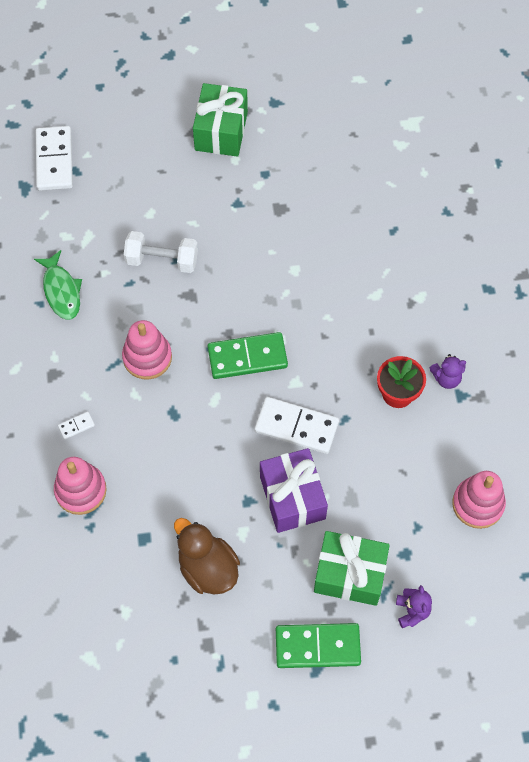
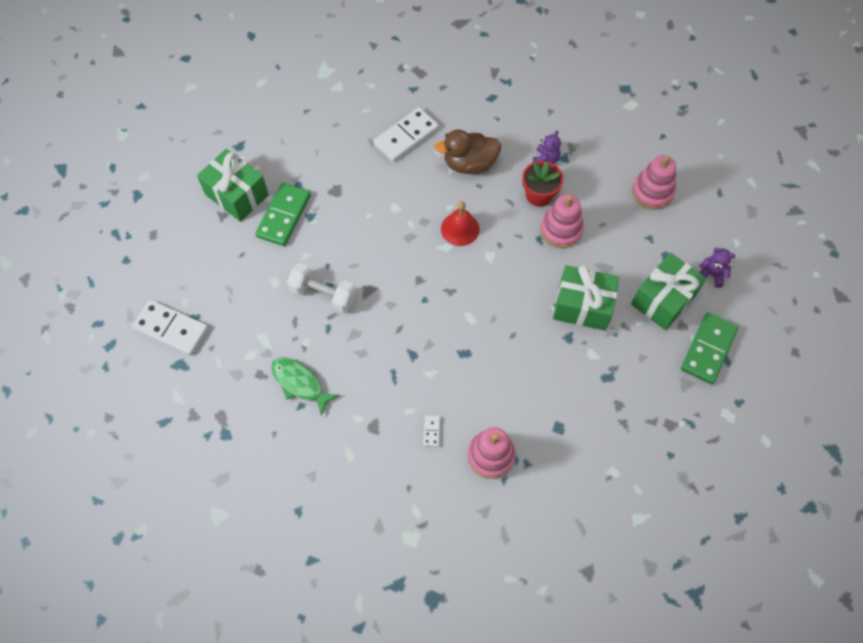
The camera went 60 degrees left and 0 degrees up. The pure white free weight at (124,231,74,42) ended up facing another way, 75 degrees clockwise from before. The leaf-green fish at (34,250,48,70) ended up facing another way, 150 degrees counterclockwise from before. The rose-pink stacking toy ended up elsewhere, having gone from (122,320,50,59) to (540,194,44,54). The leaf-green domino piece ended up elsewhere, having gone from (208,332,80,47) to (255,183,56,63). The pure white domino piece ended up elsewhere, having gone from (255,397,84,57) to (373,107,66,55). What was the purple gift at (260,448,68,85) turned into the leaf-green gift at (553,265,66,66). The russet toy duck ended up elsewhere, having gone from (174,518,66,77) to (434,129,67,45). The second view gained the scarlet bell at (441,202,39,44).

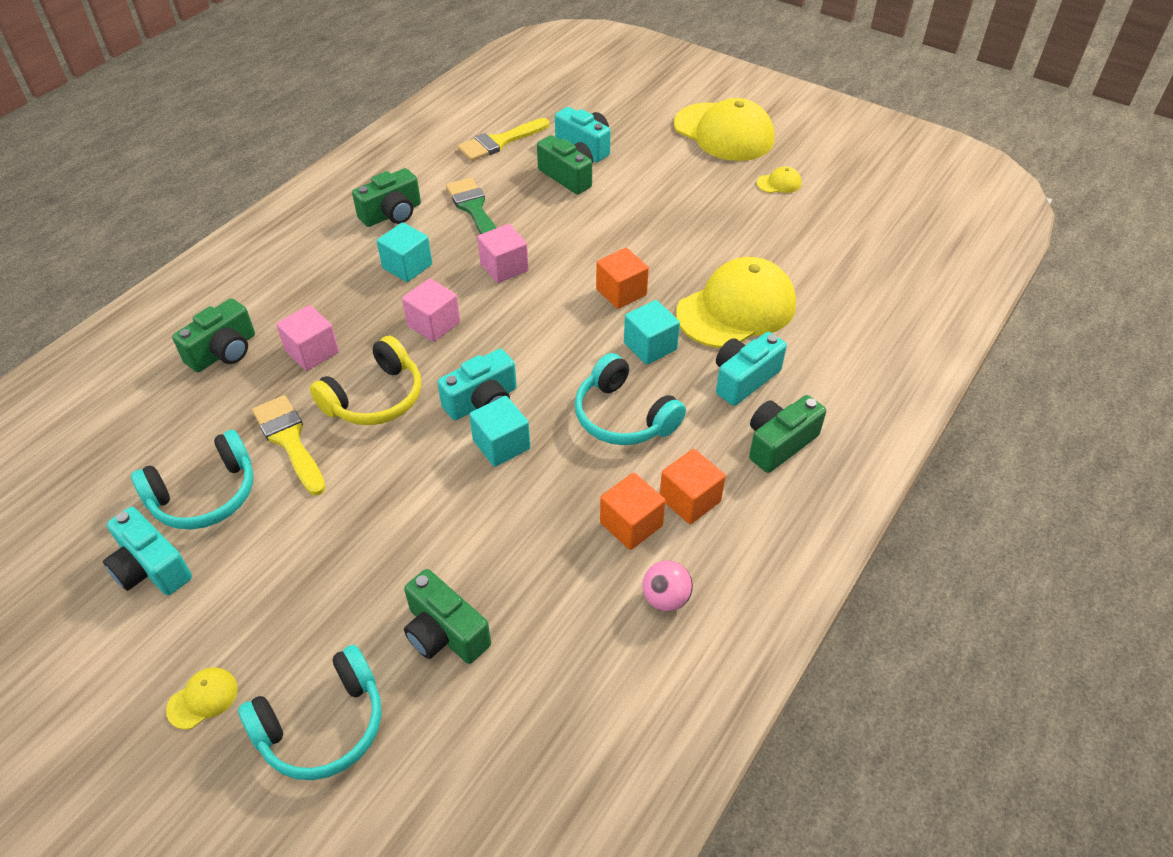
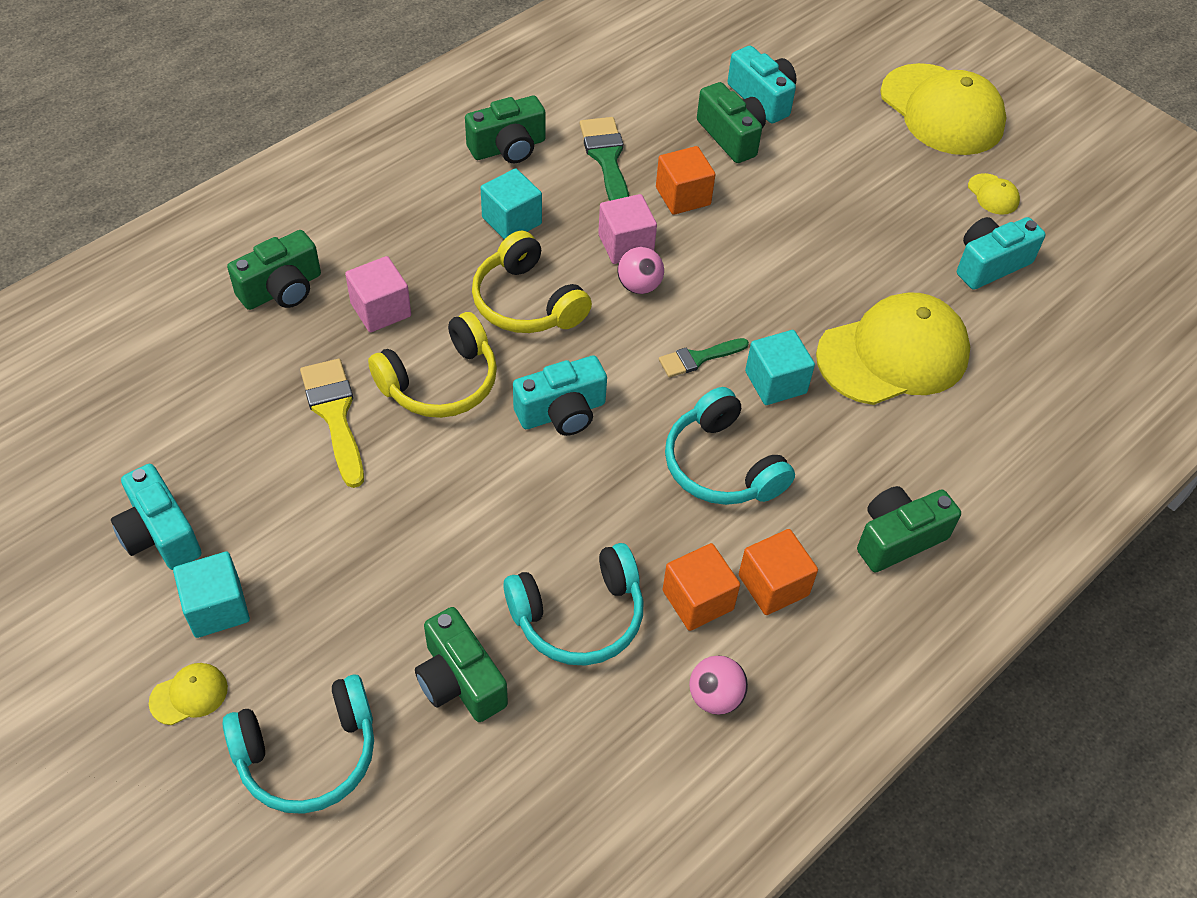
The camera went 10 degrees right and 5 degrees up. The second view lost the yellow brush at (457,118,92,43). The yellow peaked cap at (757,166,45,27) ended up facing another way, 60 degrees clockwise from before. The bright orange block ended up elsewhere, having gone from (596,248,53,61) to (656,146,60,69). Where the rose-pink block stood at (402,278,58,64), the yellow headset came to stand at (472,231,120,102). The teal compact camera ended up elsewhere, having gone from (716,332,71,74) to (957,217,89,73). The teal block ended up elsewhere, having gone from (469,396,61,71) to (173,552,77,86). The teal headset ended up elsewhere, having gone from (131,430,122,100) to (503,543,140,123). The second view gained the rose-pink play ball at (617,247,47,47). The second view gained the leaf-green brush at (659,338,90,39).

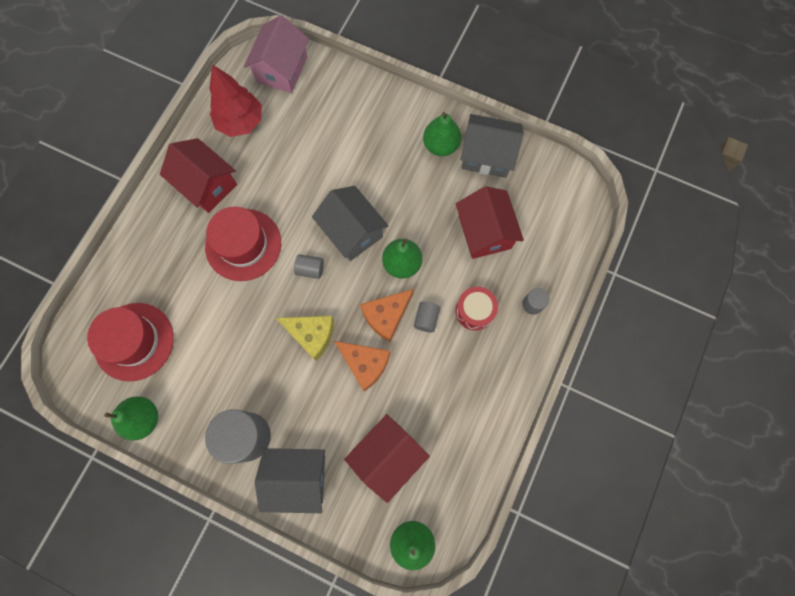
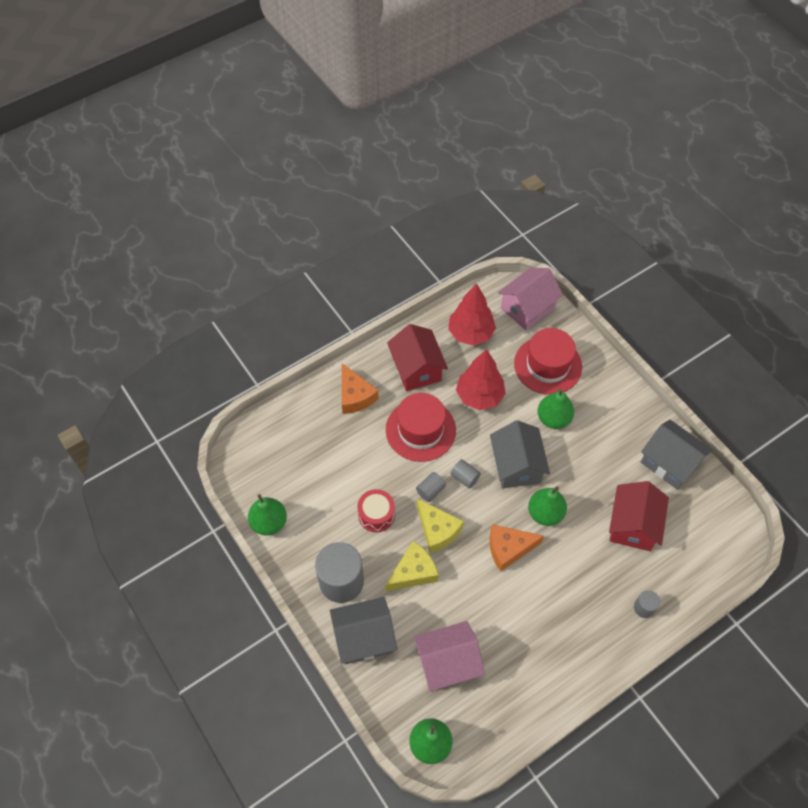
The camera went 30 degrees right and 15 degrees down. The leaf-green toy pear ended up elsewhere, having gone from (423,112,38,44) to (538,389,36,40). The scarlet toy drum ended up elsewhere, having gone from (455,287,43,44) to (357,489,38,43). The gray cylinder shape ended up elsewhere, having gone from (414,302,26,30) to (416,472,30,30). The scarlet hat ended up elsewhere, having gone from (87,303,87,78) to (514,328,68,67). The bright orange piece of cheese ended up elsewhere, having gone from (334,341,56,51) to (342,363,37,51). What was the scarlet house at (344,414,86,89) turned into the rose-pink house at (413,621,72,70). The gray house at (255,448,70,65) ended up facing another way, 45 degrees counterclockwise from before. The second view gained the scarlet fir tree at (456,349,50,61). The second view gained the yellow piece of cheese at (385,541,54,50).

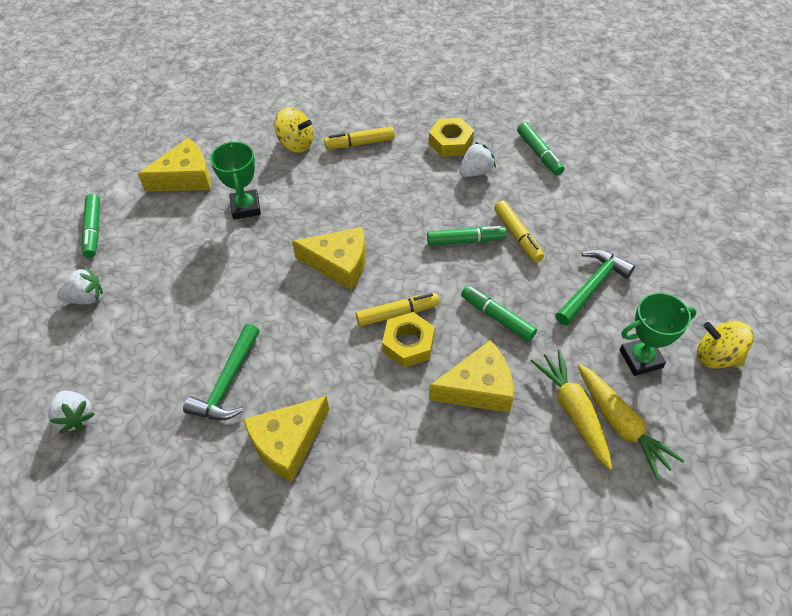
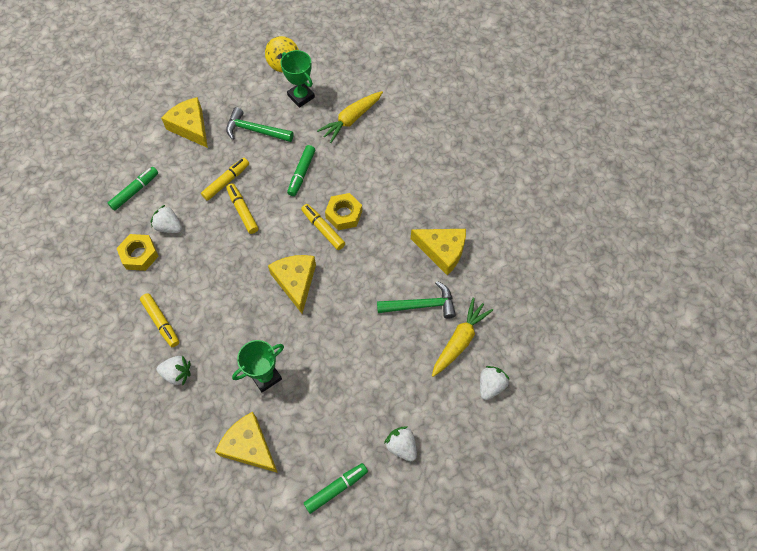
The camera went 115 degrees left and 10 degrees up. Where the yellow spinning top stood at (275,107,38,46), the pure white toy strawberry came to stand at (157,356,34,29). What was the leaf-green marker pen at (427,226,79,20) turned into the yellow marker pen at (226,183,33,51). The yellow piece of cheese ended up elsewhere, having gone from (429,340,84,73) to (161,97,47,51). The yellow root vegetable ended up elsewhere, having gone from (578,364,107,116) to (432,298,61,79).

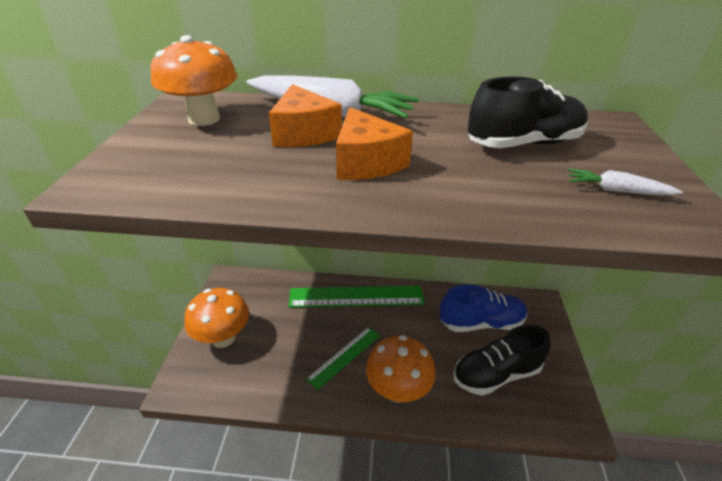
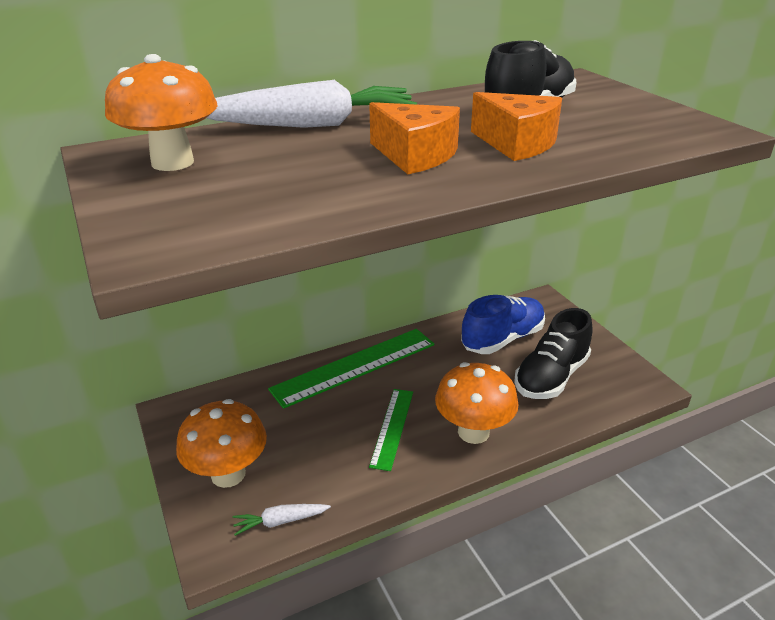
The camera went 30 degrees left and 5 degrees down. The bright orange piece of cheese ended up elsewhere, having gone from (269,84,73,63) to (471,92,91,69). The pure white root vegetable ended up elsewhere, having gone from (568,168,115,28) to (233,504,98,32).

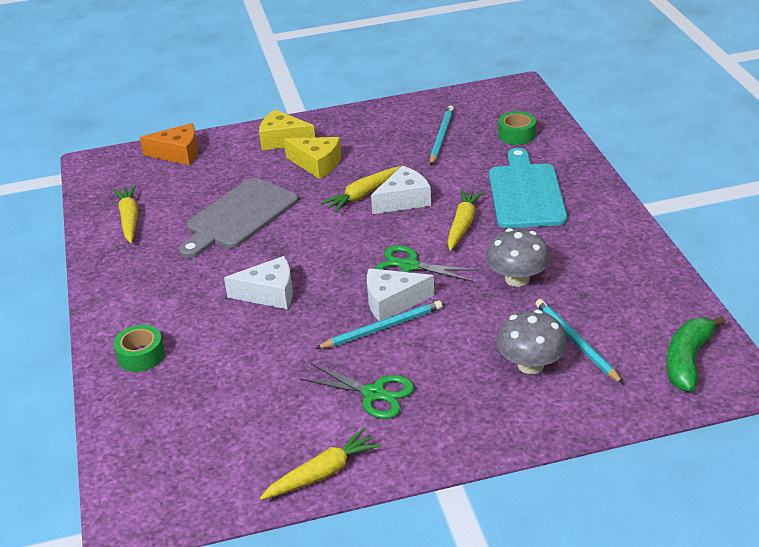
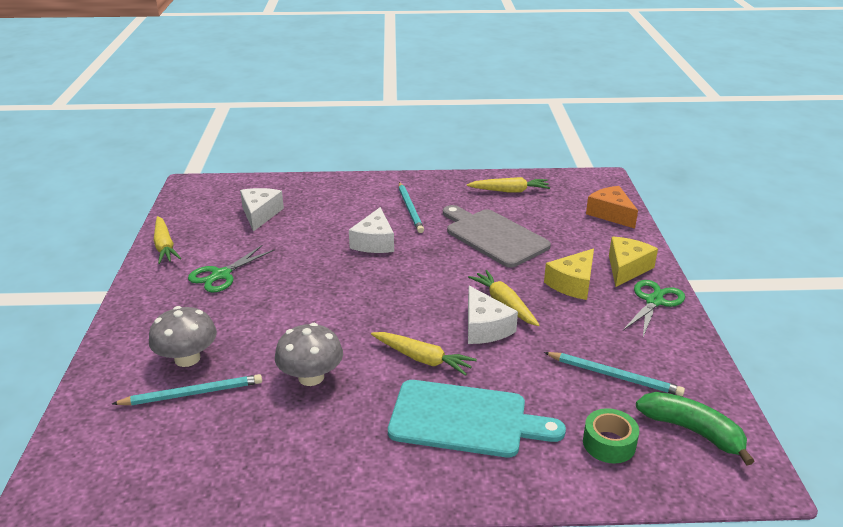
The camera went 100 degrees right and 5 degrees down. The bright orange piece of cheese at (140,123,58,42) ended up facing another way, 135 degrees clockwise from before. The leaf-green shears ended up elsewhere, having gone from (375,245,104,37) to (623,280,62,57). The pure white piece of cheese ended up elsewhere, having gone from (367,268,67,53) to (240,188,44,44). The teal lead pencil ended up elsewhere, having gone from (315,300,128,49) to (399,182,25,51). The leaf-green toy banana ended up elsewhere, having gone from (666,316,60,76) to (636,392,118,73). The second view lost the leaf-green tape at (113,325,52,47).

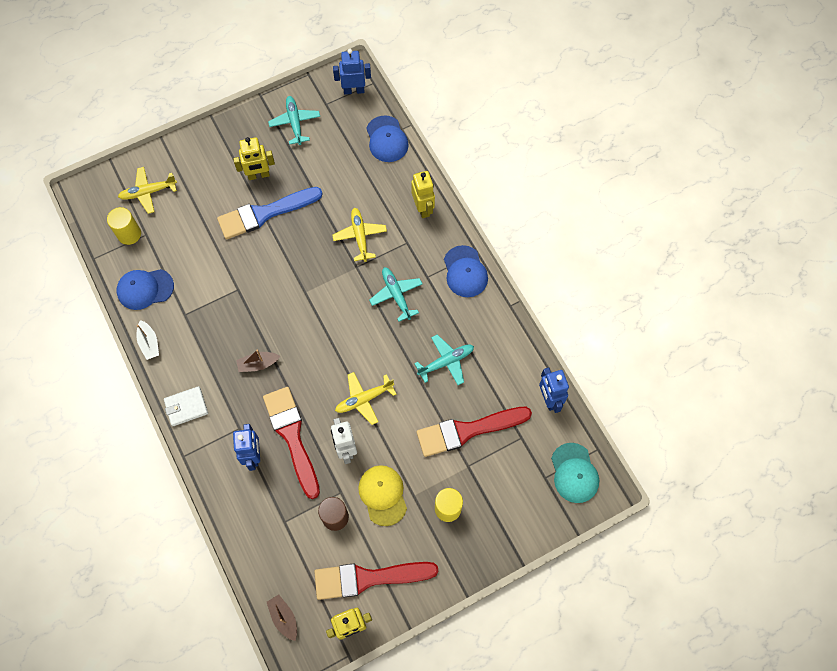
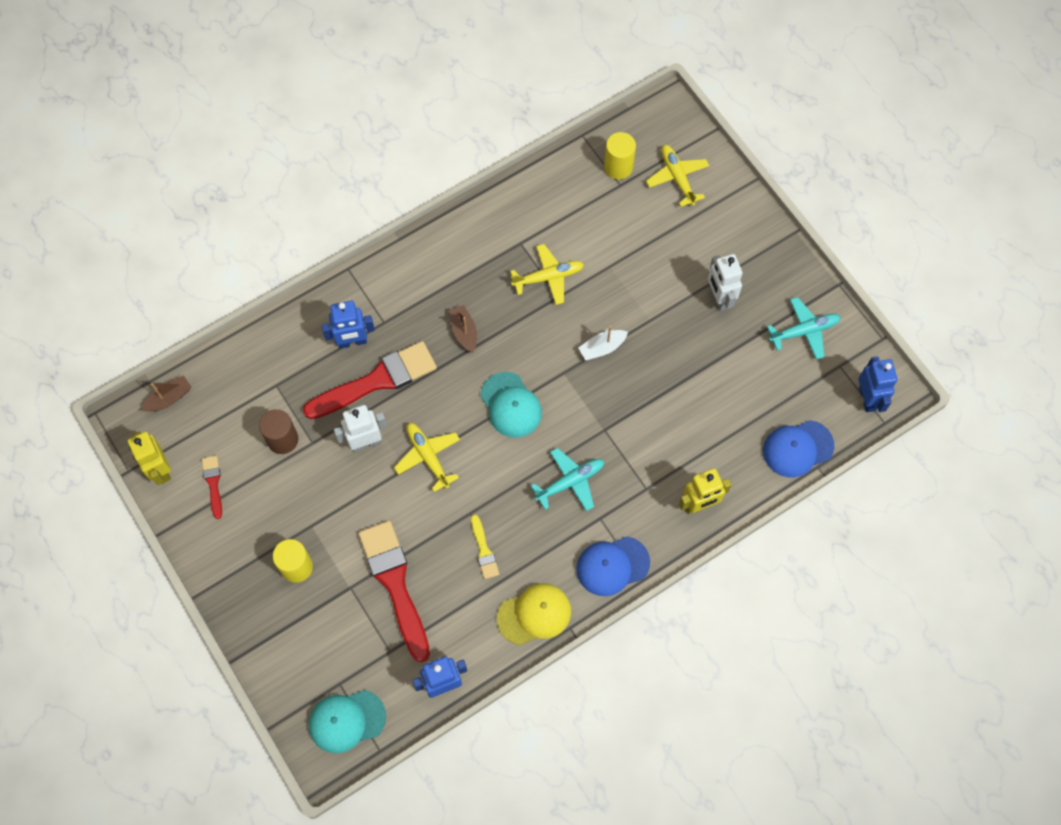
The camera went 85 degrees right and 0 degrees up. What was the yellow robot figure at (233,137,42,43) turned into the pure white robot figure at (708,254,35,57). The second view lost the cobalt brush at (217,187,106,52). The yellow plane ended up elsewhere, having gone from (332,208,55,54) to (510,244,74,61). The second view lost the cobalt peaked cap at (116,269,58,41). The pure white toy boat ended up elsewhere, having gone from (137,320,22,40) to (578,326,50,35). Where the teal plane stood at (414,334,60,51), the yellow brush came to stand at (471,515,28,64). The second view lost the pure white card wallet at (164,386,44,40). The yellow peaked cap ended up elsewhere, having gone from (358,465,49,61) to (497,583,74,62). The size of the scarlet brush at (314,562,125,38) changed by a factor of 0.46. The second view gained the teal peaked cap at (480,372,62,66).

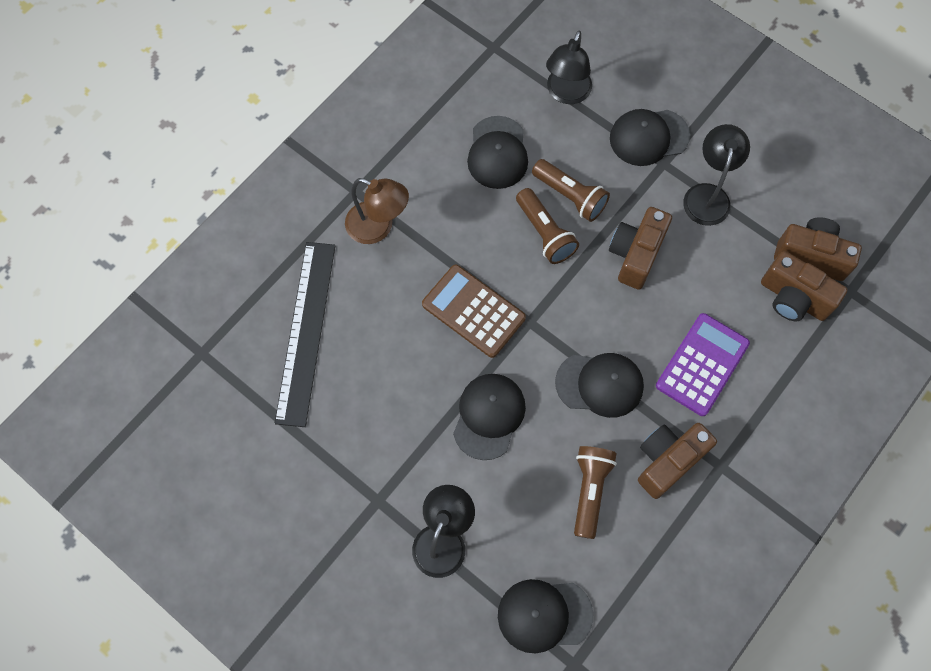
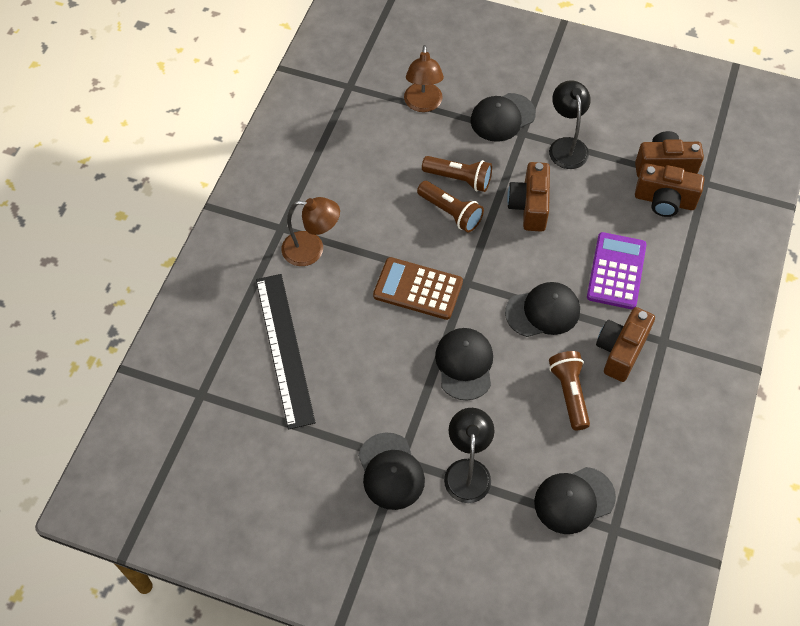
The camera went 20 degrees left and 10 degrees down. What was the black reading lamp at (546,30,46,74) turned into the russet reading lamp at (404,45,40,67). The black peaked cap ended up elsewhere, having gone from (467,116,61,73) to (358,432,67,78).

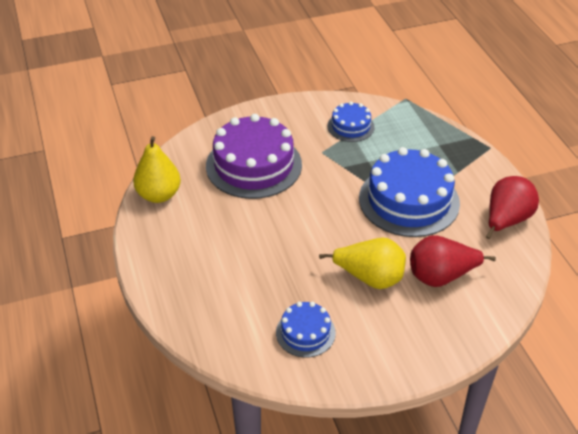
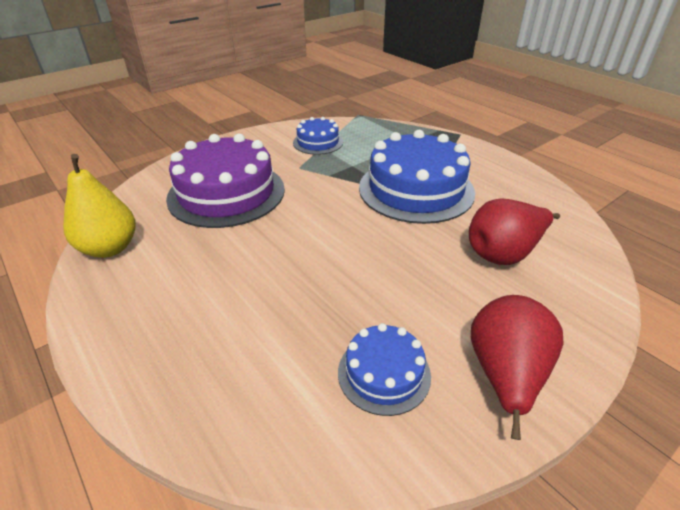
The camera went 20 degrees left and 5 degrees down. The scarlet toy pear ended up elsewhere, having gone from (486,176,53,63) to (471,295,92,145). The second view lost the yellow toy pear at (319,238,87,51).

